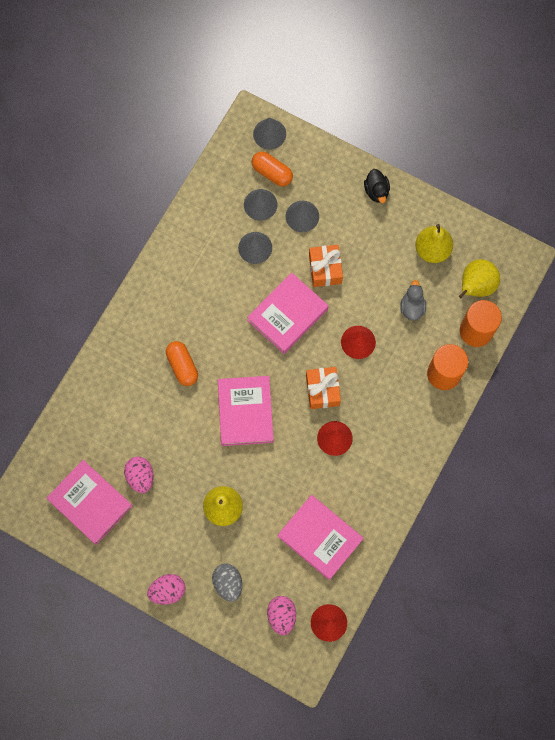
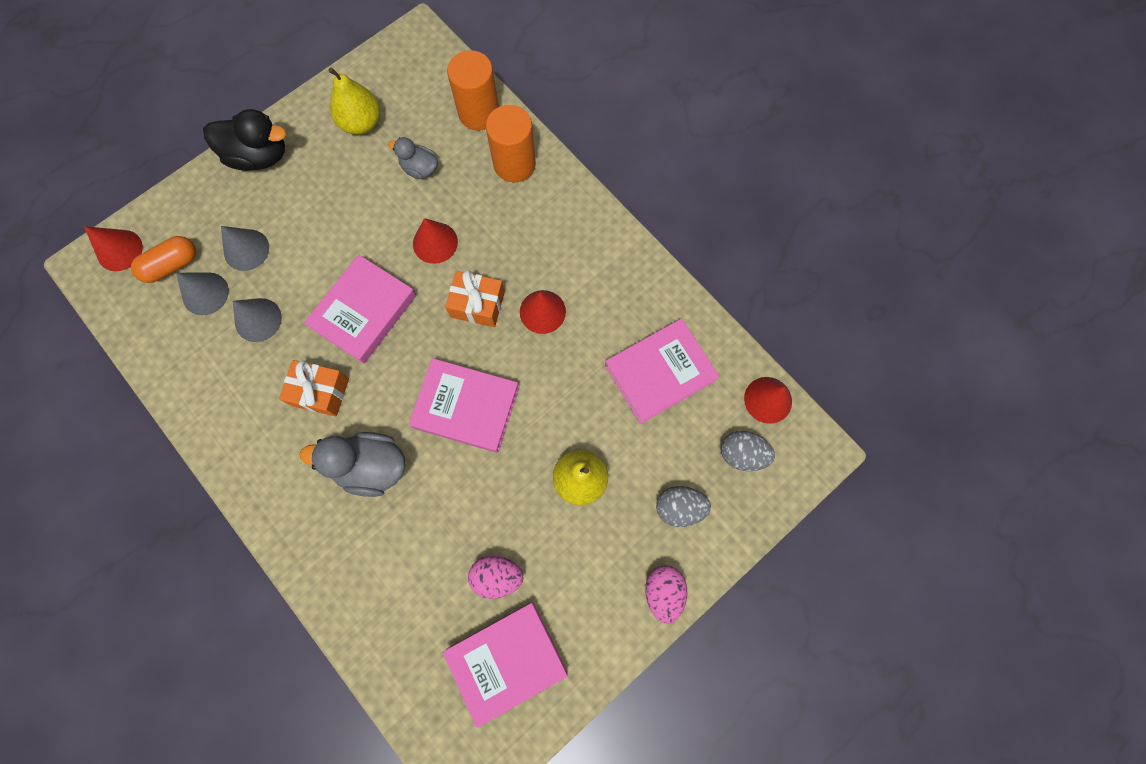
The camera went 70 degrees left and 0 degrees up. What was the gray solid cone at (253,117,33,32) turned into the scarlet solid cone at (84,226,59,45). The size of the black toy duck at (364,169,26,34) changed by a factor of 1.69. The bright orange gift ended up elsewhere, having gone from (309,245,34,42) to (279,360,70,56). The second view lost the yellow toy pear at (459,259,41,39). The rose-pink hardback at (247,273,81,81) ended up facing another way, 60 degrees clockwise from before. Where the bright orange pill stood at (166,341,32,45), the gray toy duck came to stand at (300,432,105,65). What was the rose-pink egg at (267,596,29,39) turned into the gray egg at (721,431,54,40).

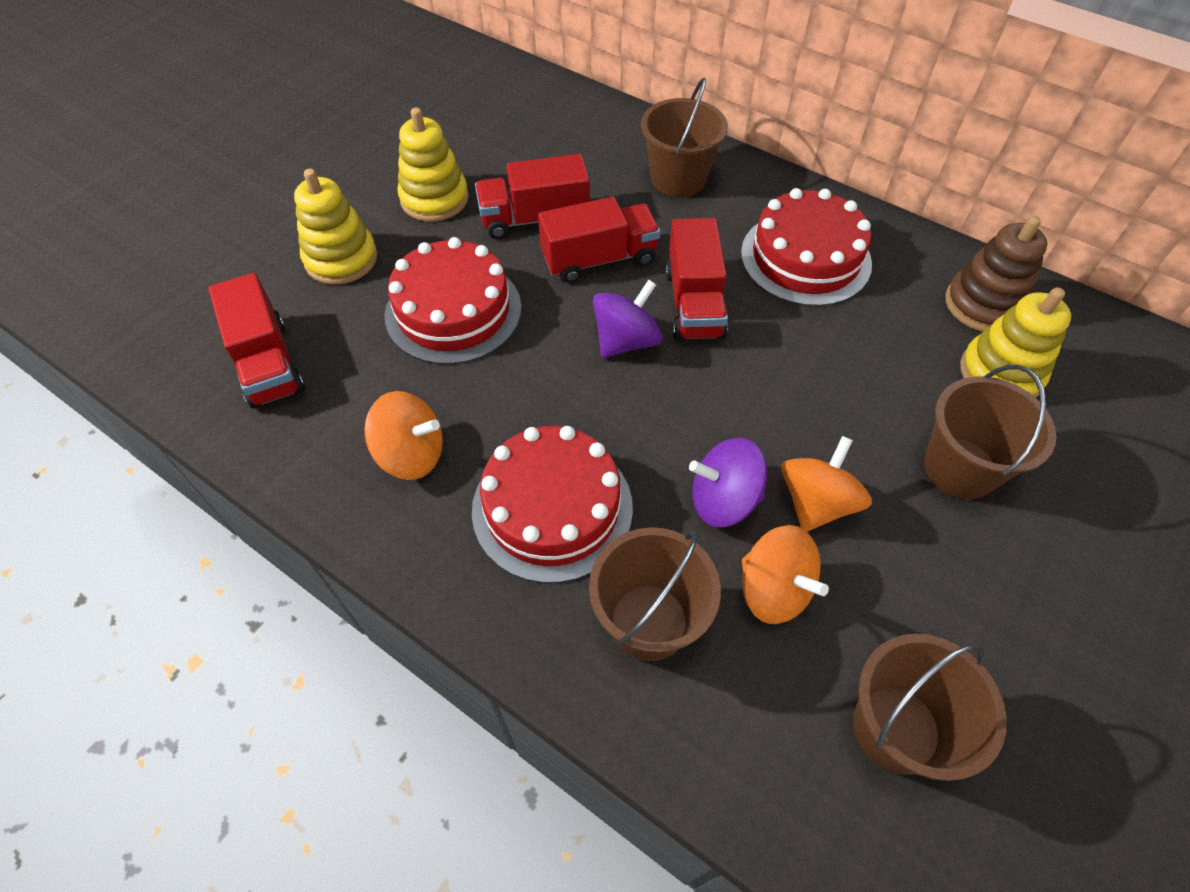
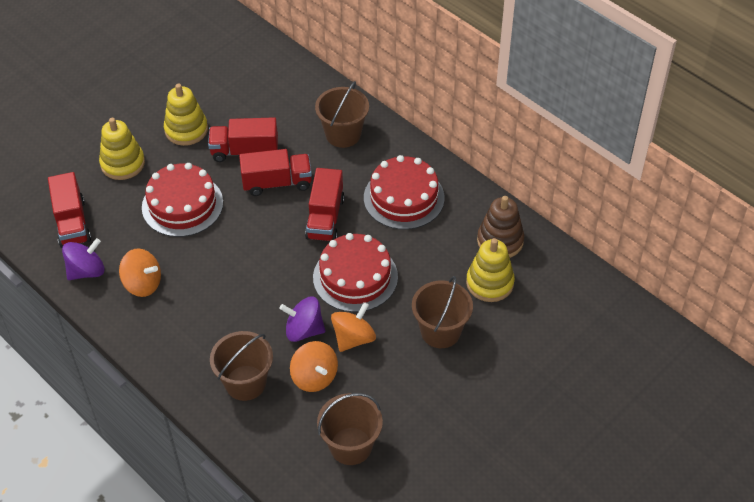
The camera went 10 degrees right and 5 degrees down. The purple spinning top ended up elsewhere, having gone from (593,279,70,79) to (62,238,43,42). The scarlet cake ended up elsewhere, having gone from (472,426,161,157) to (313,233,85,79).

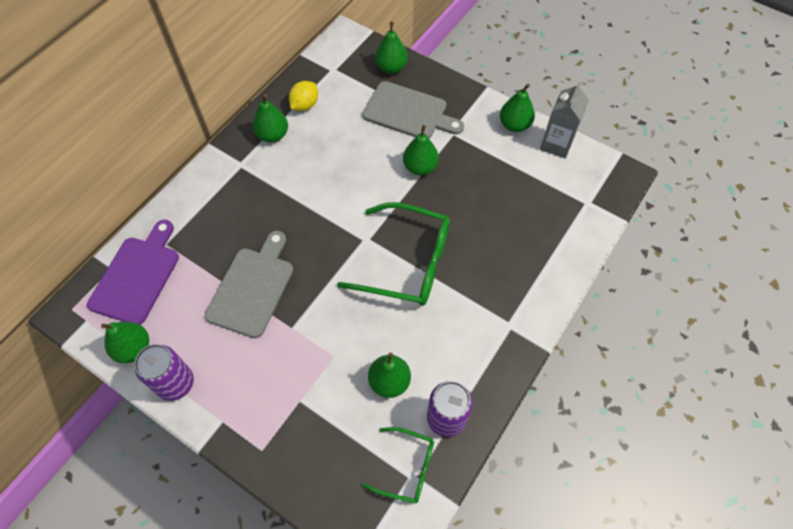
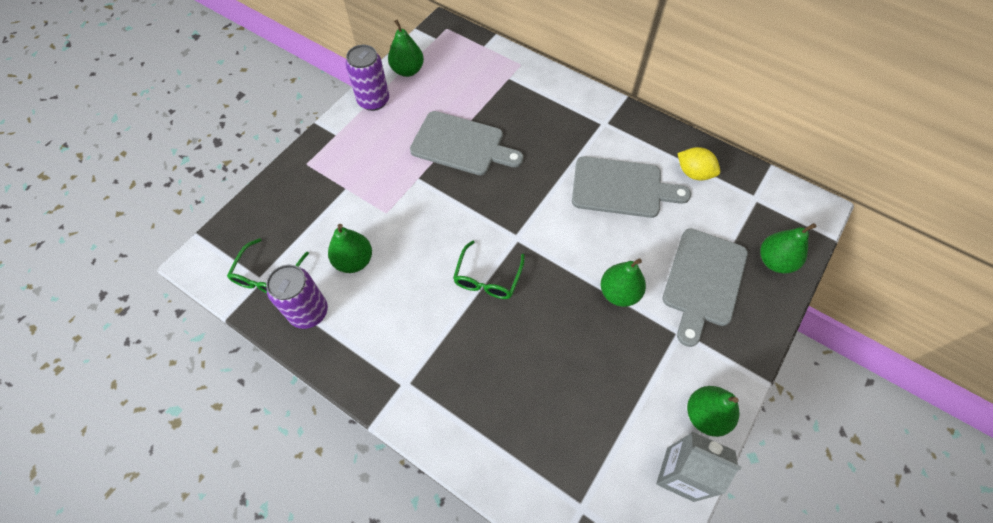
The camera went 90 degrees right and 0 degrees up. The second view lost the leaf-green toy pear at (253,94,35,48). The size of the leaf-green spectacles at (337,202,113,104) changed by a factor of 0.55. The second view lost the purple bread board at (87,220,92,105). The second view gained the gray bread board at (572,156,119,62).

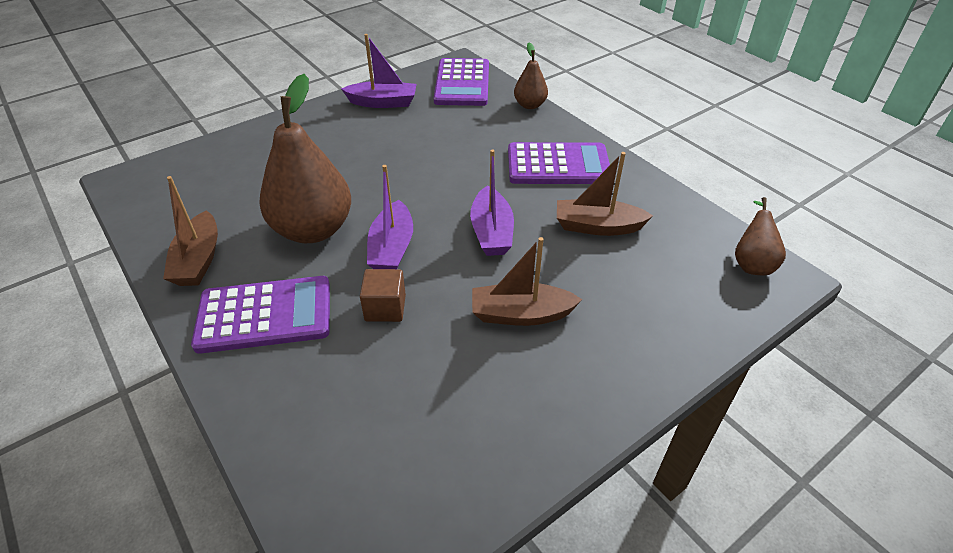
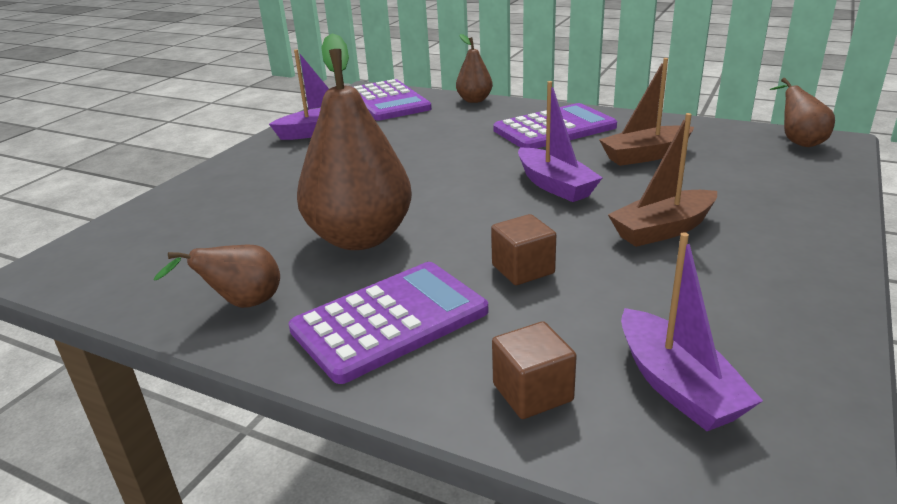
The camera went 25 degrees left and 15 degrees down. The purple toy boat ended up elsewhere, having gone from (367,165,46,104) to (621,232,142,199). Where the russet toy boat stood at (163,176,55,110), the russet toy pear came to stand at (154,245,126,63). The second view gained the russet block at (492,321,85,98).

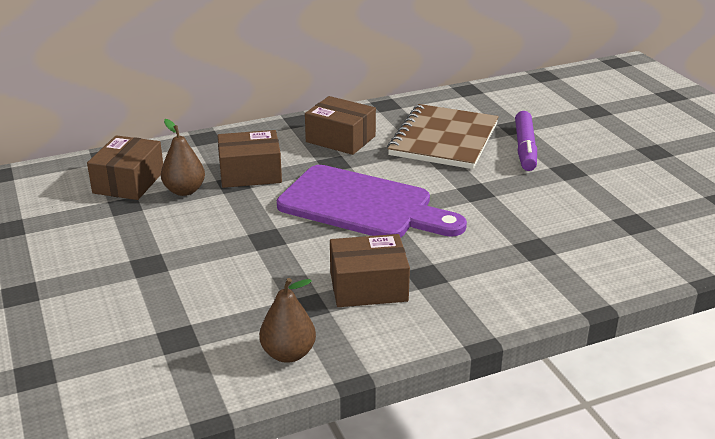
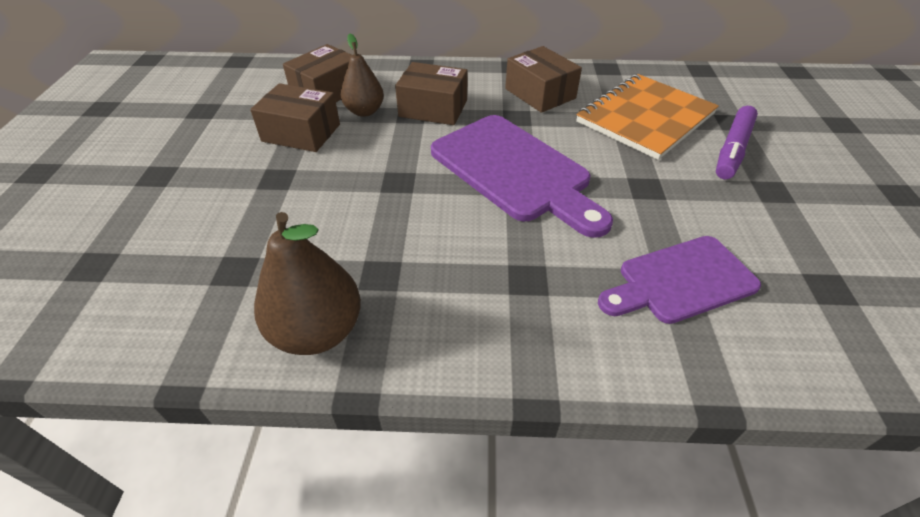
The camera went 25 degrees right and 15 degrees up. What was the russet notebook at (387,104,112,65) turned into the bright orange notebook at (576,74,143,86). The russet parcel ended up elsewhere, having gone from (330,234,80,73) to (250,83,90,69). The size of the russet toy pear at (259,278,57,85) changed by a factor of 1.50. The second view gained the purple bread board at (598,236,163,88).

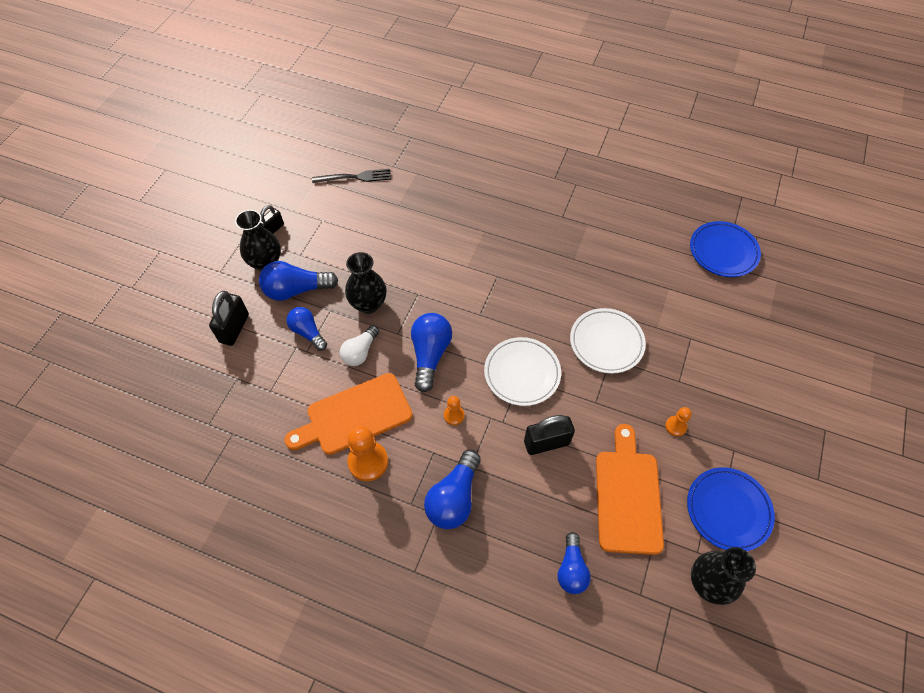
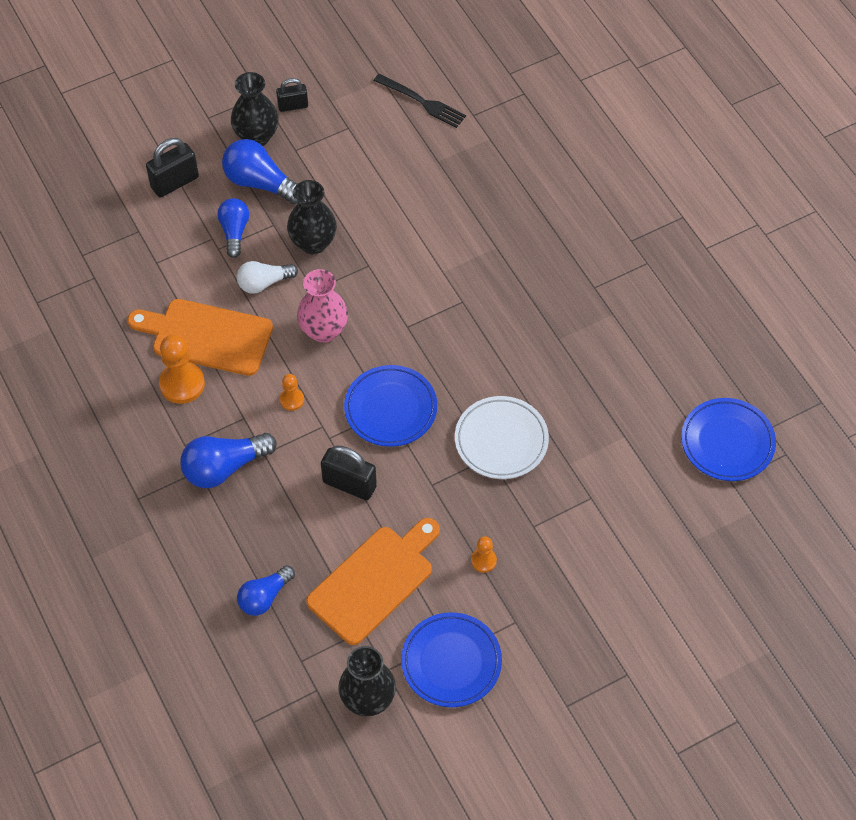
The camera went 40 degrees right and 0 degrees up. Where the cobalt bulb stood at (411,313,41,79), the rose-pink vase came to stand at (297,269,51,74). What was the pure white plate at (484,337,77,69) turned into the cobalt plate at (344,365,93,82).

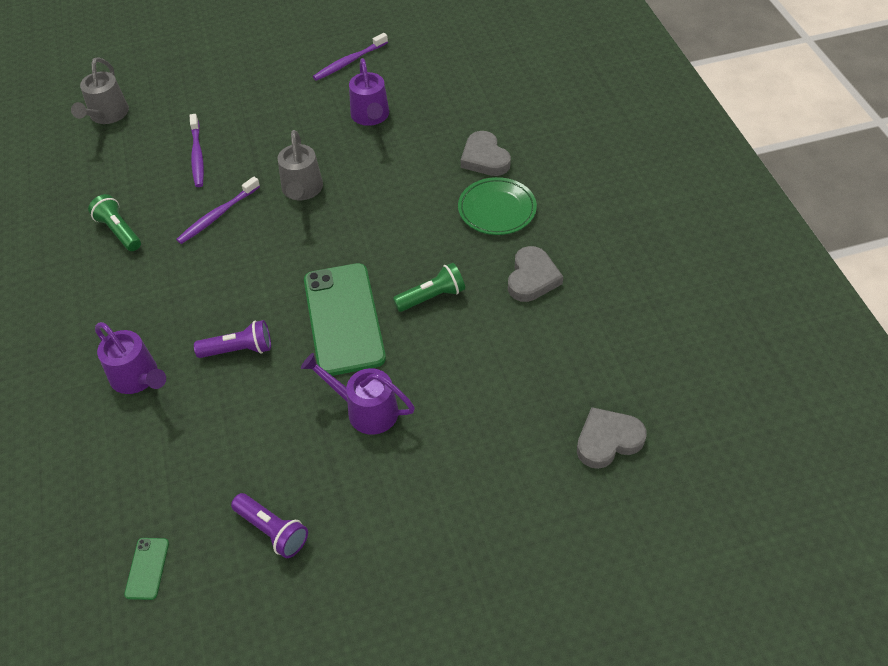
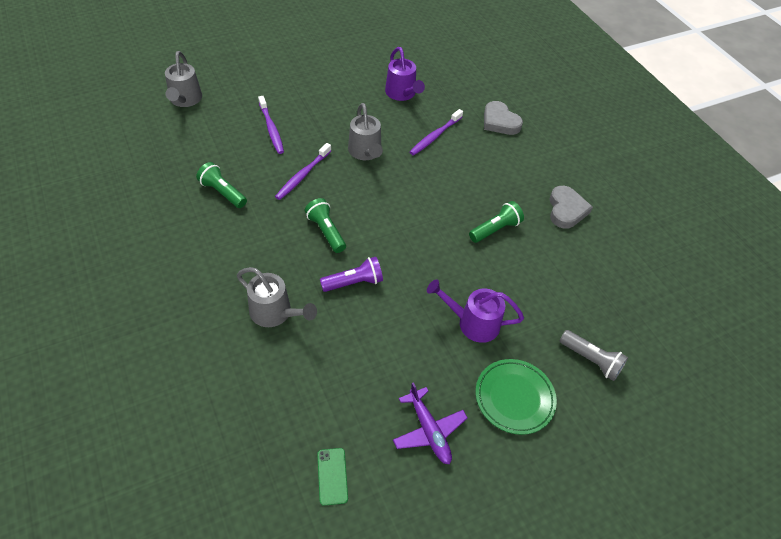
The camera went 15 degrees left and 0 degrees up. The purple tooth brush ended up elsewhere, having gone from (313,33,75,48) to (410,109,53,47). The leaf-green plate ended up elsewhere, having gone from (458,177,79,58) to (476,359,81,76). The second view lost the leaf-green smartphone at (304,263,82,113). What was the purple watering can at (95,322,71,72) turned into the gray watering can at (237,267,80,60). The second view lost the gray heart at (577,407,69,62). Where the purple torch stood at (231,493,77,65), the purple plane came to stand at (393,382,75,82). The second view gained the leaf-green torch at (304,198,42,55). The second view gained the gray torch at (560,330,68,51).

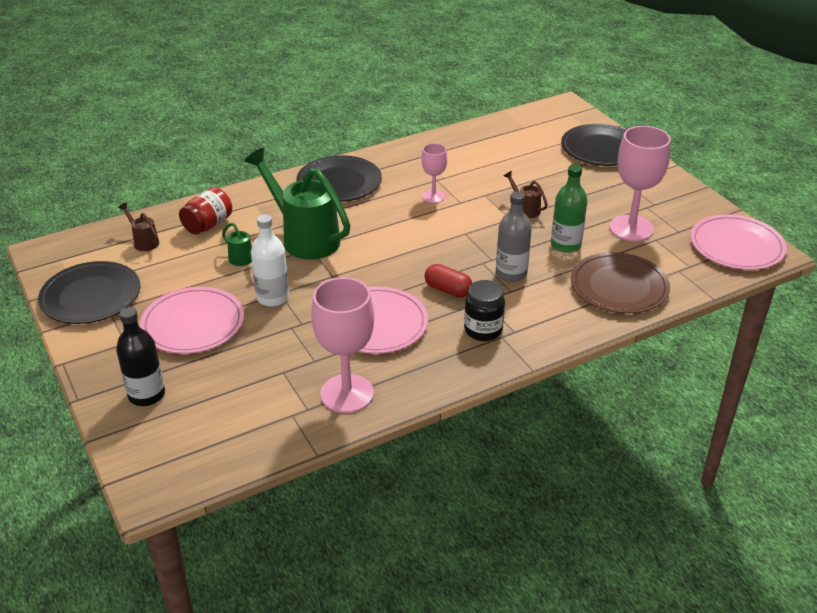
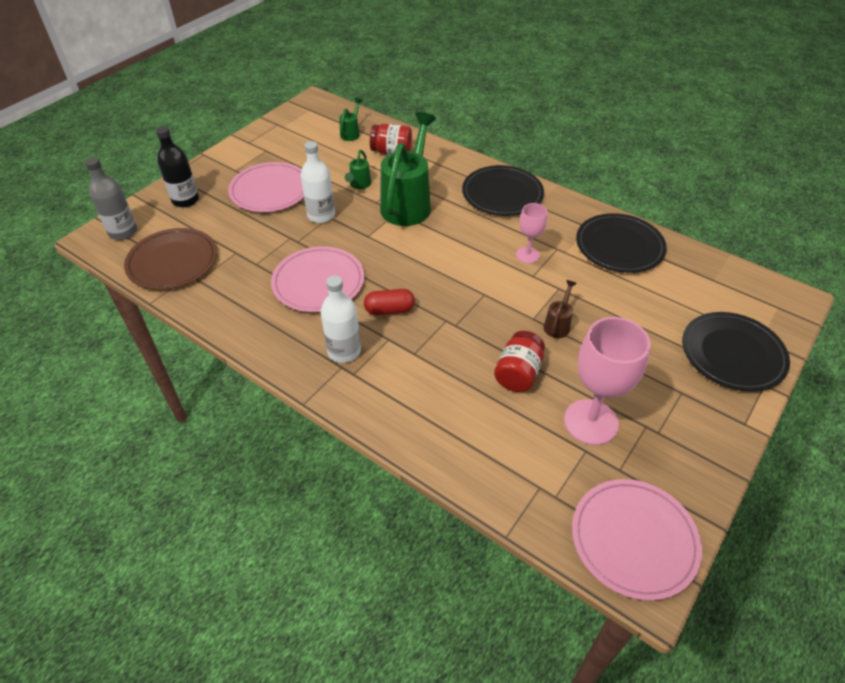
The camera went 65 degrees right and 10 degrees up. Where the leaf-green bottle stood at (551,164,37,89), the scarlet preserve jar came to stand at (494,331,51,61). The gray bottle ended up elsewhere, having gone from (496,191,36,91) to (85,157,52,83). What was the russet watering can at (118,202,41,49) turned into the leaf-green watering can at (339,98,24,43). The russet plate ended up elsewhere, having gone from (571,252,99,62) to (124,228,93,62). The black plate ended up elsewhere, having gone from (38,261,103,63) to (576,213,91,60). The scarlet pill at (425,264,48,34) ended up facing another way, 75 degrees clockwise from before. The second view lost the rose-pink goblet at (311,277,63,136). Where the black preserve jar stood at (464,280,41,61), the pure white bottle came to stand at (321,275,40,88).

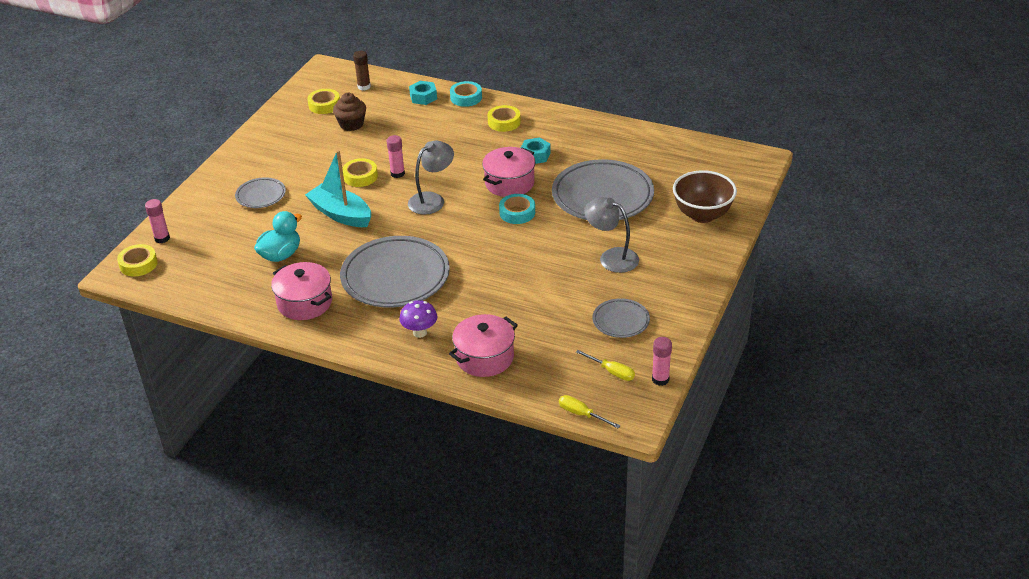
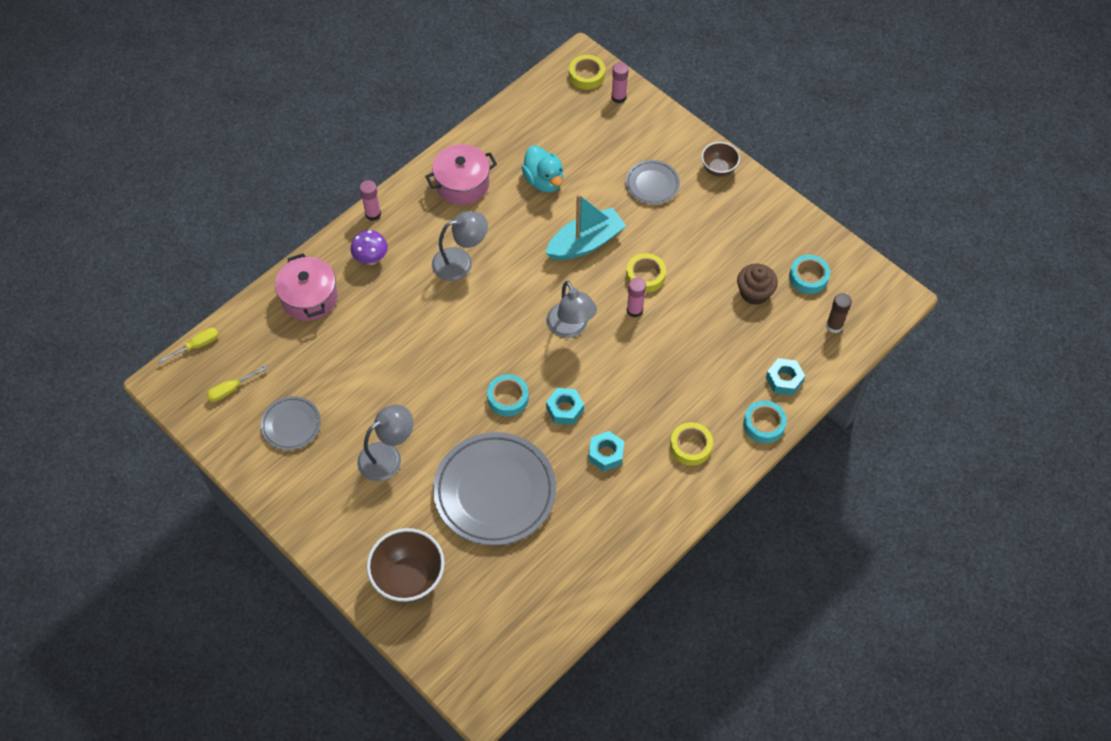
The camera went 110 degrees right and 20 degrees up. What was the yellow tape at (307,89,33,25) turned into the teal tape at (789,255,41,39). Where the rose-pink cooking pot stood at (482,147,53,50), the teal hexagon nut came to stand at (546,388,38,37). Where the gray plate stood at (340,236,110,72), the gray reading lamp came to stand at (432,211,56,70). The rose-pink glue ended up elsewhere, having gone from (652,337,20,49) to (360,180,21,41). The second view gained the russet serving bowl at (701,142,39,35).

